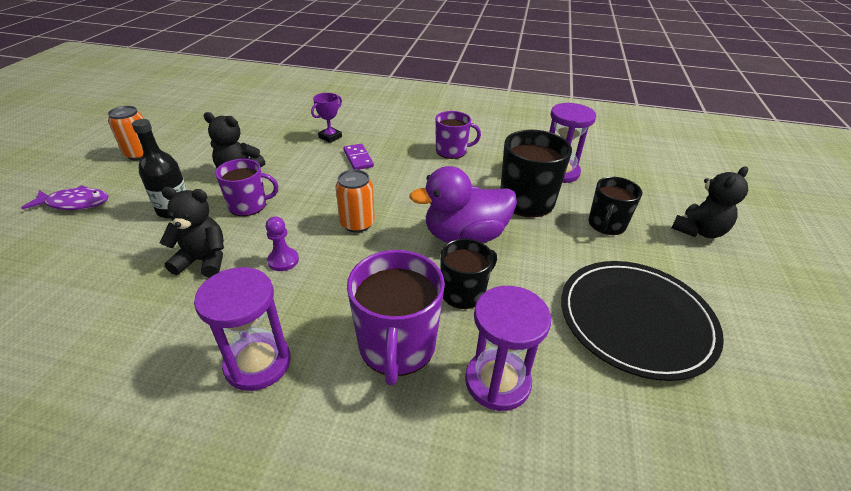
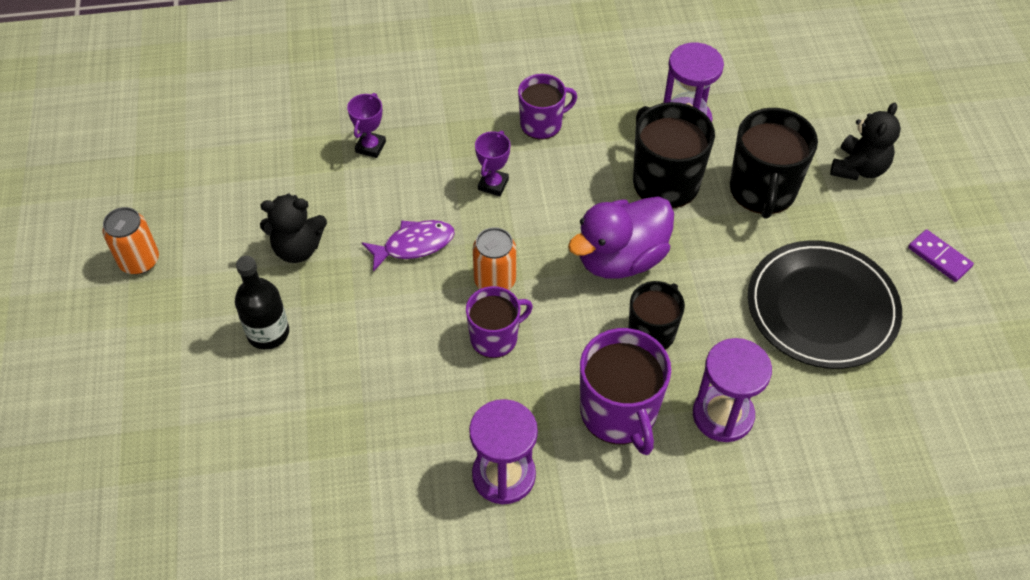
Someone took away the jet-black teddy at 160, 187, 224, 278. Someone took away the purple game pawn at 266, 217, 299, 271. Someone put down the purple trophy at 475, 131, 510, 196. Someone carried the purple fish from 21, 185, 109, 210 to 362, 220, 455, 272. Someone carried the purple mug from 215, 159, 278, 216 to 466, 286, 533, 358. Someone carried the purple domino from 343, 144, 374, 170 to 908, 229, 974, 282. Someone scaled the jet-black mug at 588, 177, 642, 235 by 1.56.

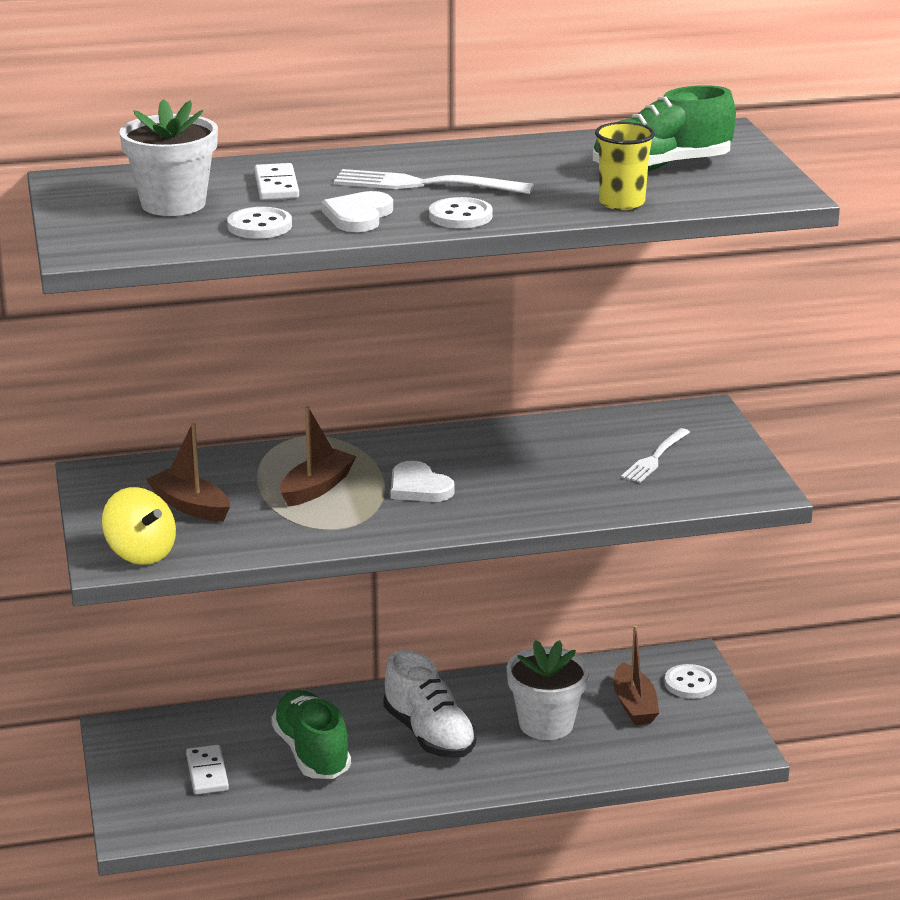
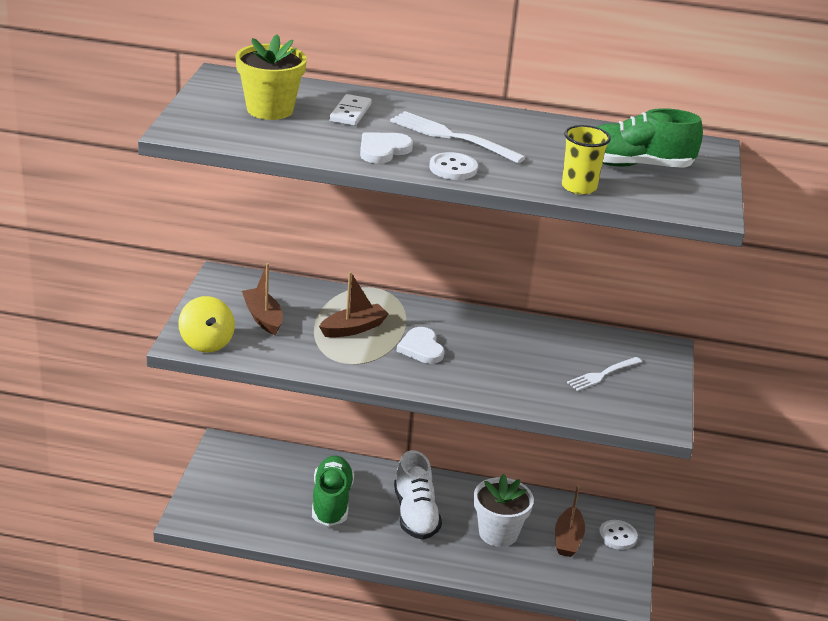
Someone took away the snow-white domino at 186, 745, 229, 795. Someone took away the snow-white button at 227, 207, 292, 239. Someone repainted the snow-white flower pot at 119, 99, 218, 216, which became the bright yellow flower pot at 236, 34, 307, 120.

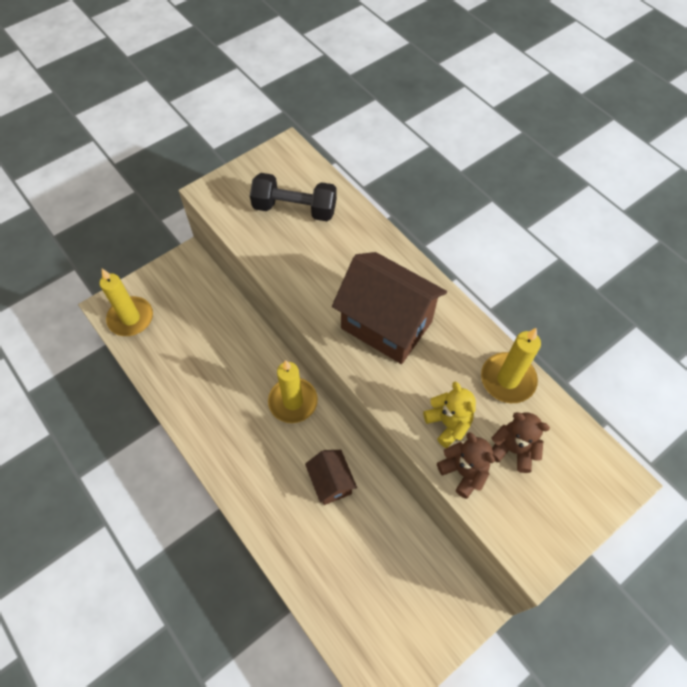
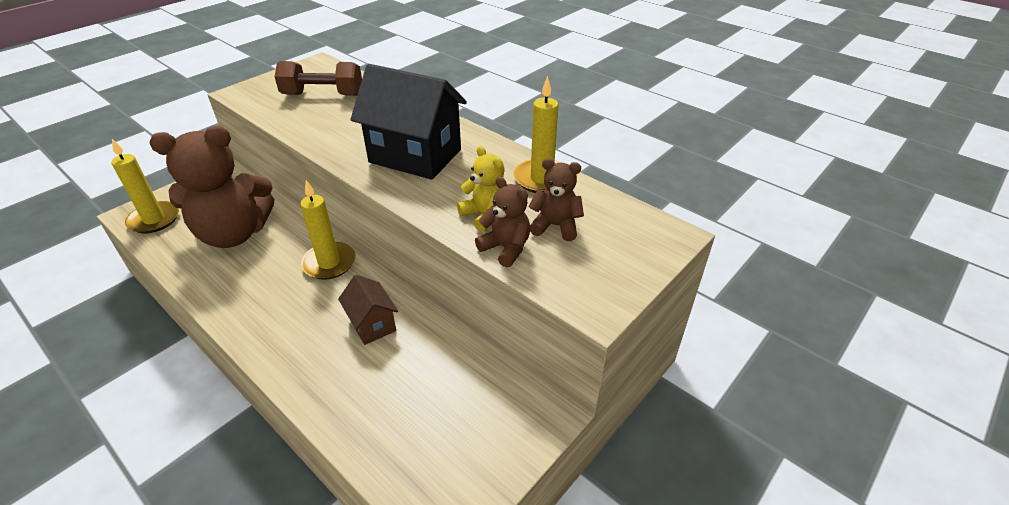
Someone put down the brown teddy at 149, 126, 274, 248. Someone repainted the jet-black free weight at 250, 173, 337, 221, which became the brown free weight at 275, 61, 362, 96. Someone repainted the brown toy house at 332, 252, 447, 364, which became the jet-black toy house at 351, 64, 467, 180.

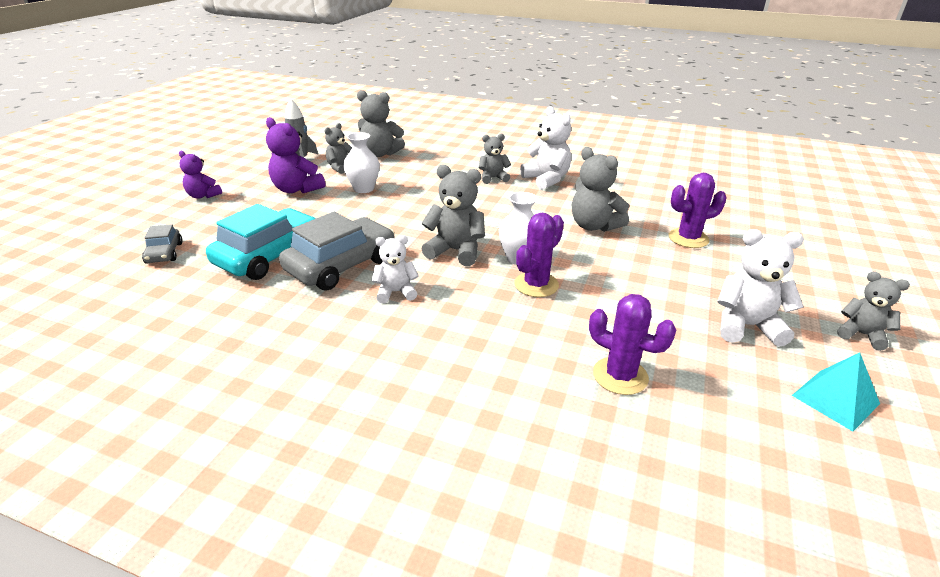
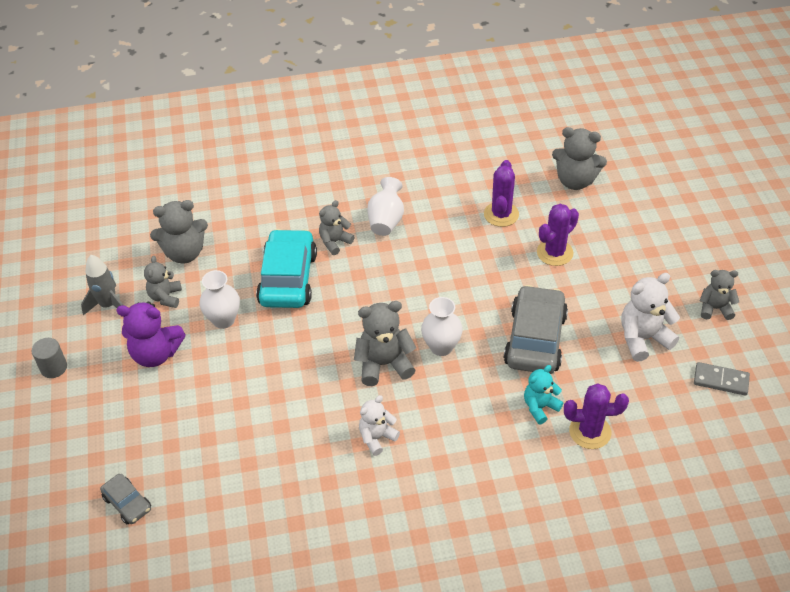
Someone took away the purple teddy at 179, 151, 222, 199. Someone put down the gray solid cylinder at 32, 338, 67, 378. Someone put down the aqua teddy at 524, 365, 563, 424. Someone carried the aqua automobile from 206, 204, 317, 280 to 256, 229, 317, 308. Someone carried the gray automobile from 279, 212, 395, 291 to 504, 285, 568, 374. Someone carried the purple saguaro cactus from 514, 213, 564, 297 to 484, 160, 519, 227. Someone carried the gray teddy from 572, 147, 629, 232 to 552, 127, 607, 190. Someone swapped the snow-white teddy at 520, 106, 571, 190 for the snow-white tall vase at 367, 177, 404, 236. Someone swapped the aqua pyramid shape at 792, 353, 880, 431 for the gray domino at 694, 362, 750, 396.

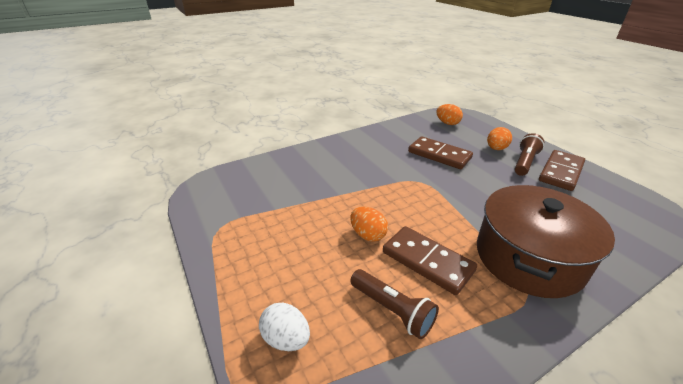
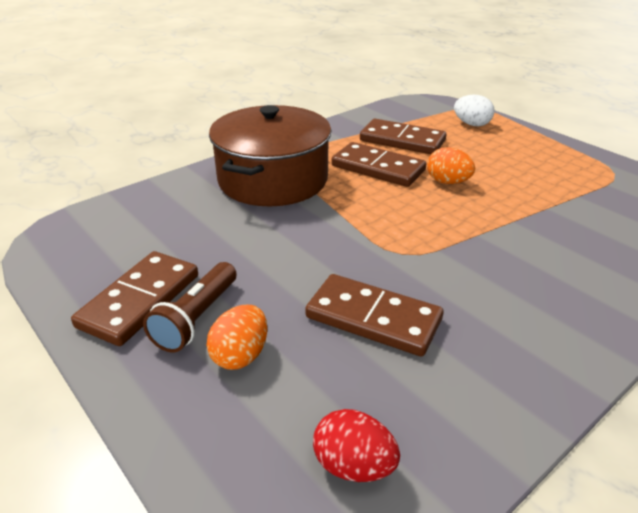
Someone swapped the brown pocket torch at 350, 269, 439, 339 for the brown domino at 360, 119, 446, 154. Someone repainted the orange-coloured egg at 436, 104, 463, 125, which became the scarlet egg at 313, 409, 400, 482.

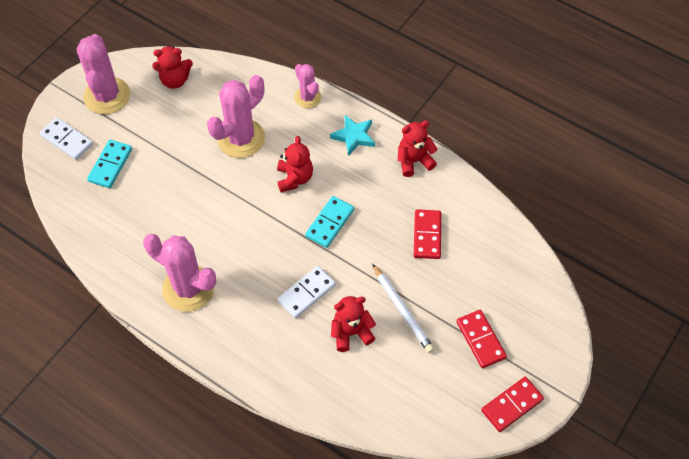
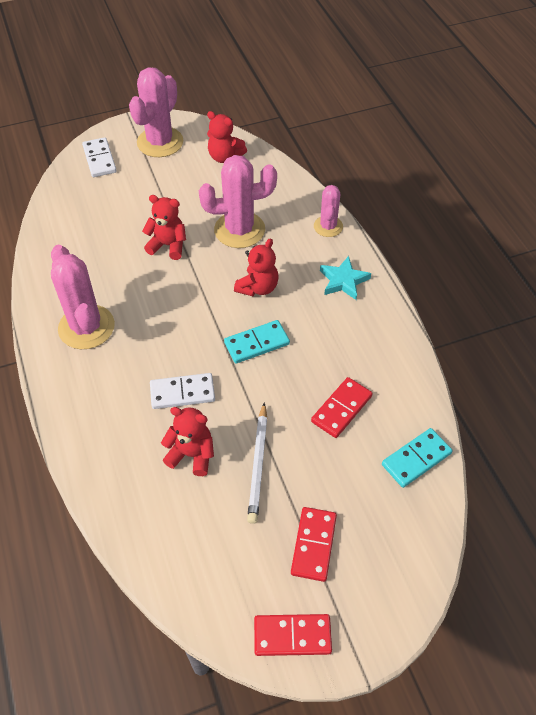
Someone carried the aqua domino from 87, 140, 132, 188 to 382, 428, 452, 488. Someone carried the scarlet teddy from 398, 120, 438, 177 to 142, 195, 186, 260.

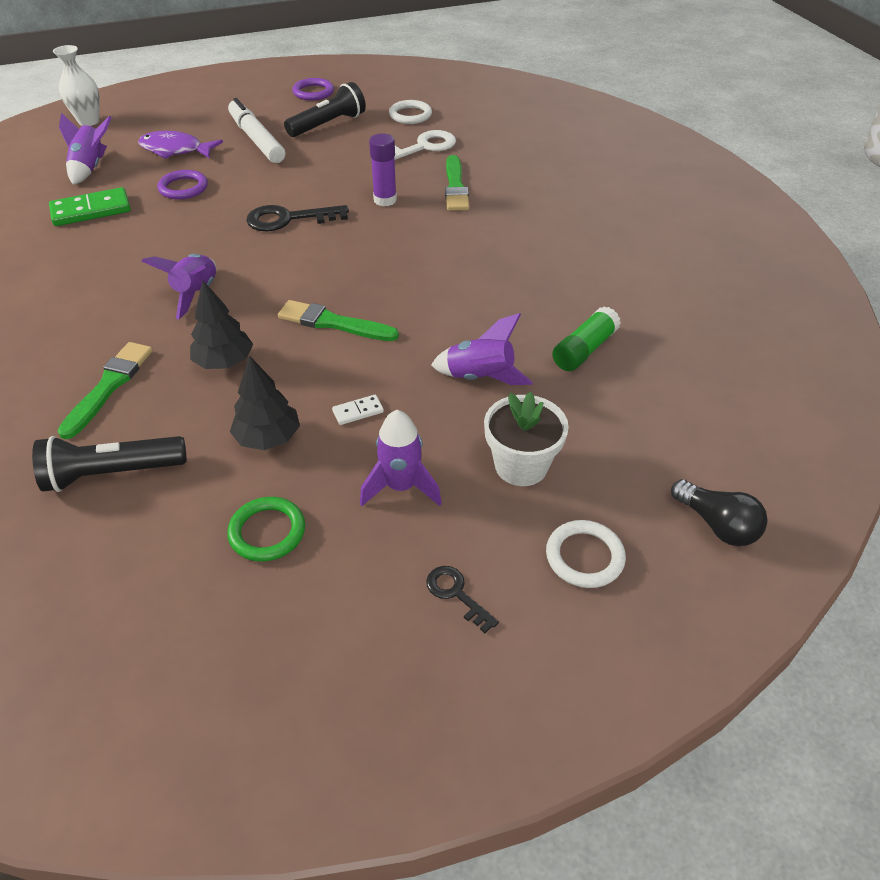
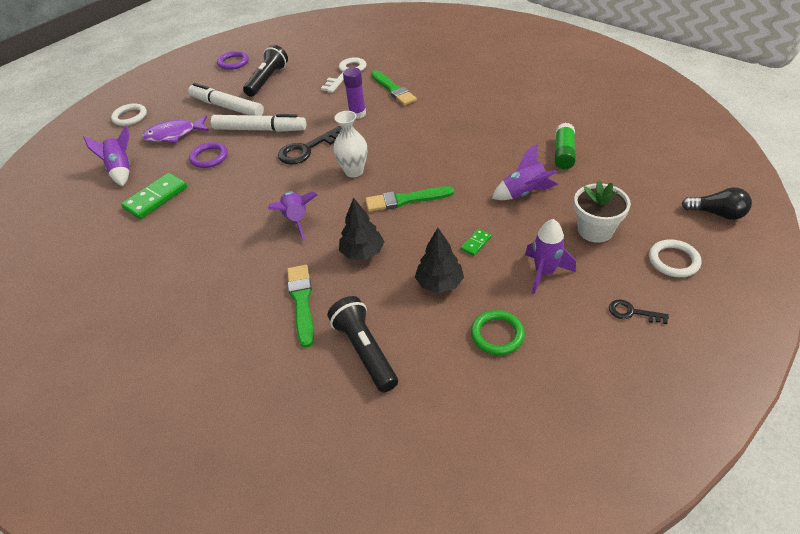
Someone put down the snow-white marker pen at 211, 114, 306, 132. Someone carried the snow-white tall vase from 53, 45, 100, 126 to 333, 111, 367, 178. Someone carried the snow-white hoop from 389, 100, 432, 124 to 111, 103, 147, 126. Someone repainted the snow-white domino at 332, 395, 384, 425, which became the leaf-green domino at 461, 229, 491, 256. Someone rotated the jet-black pocket torch at 32, 436, 187, 492 by 105 degrees clockwise.

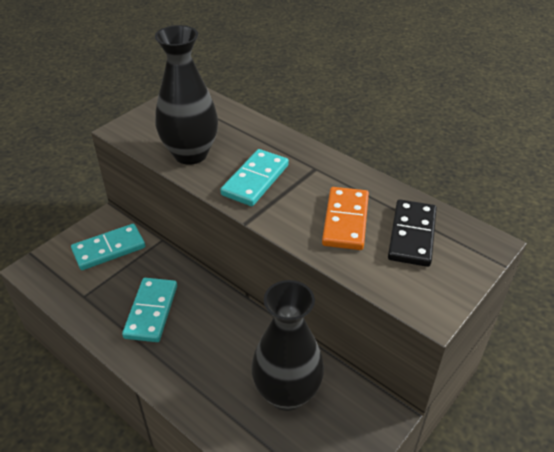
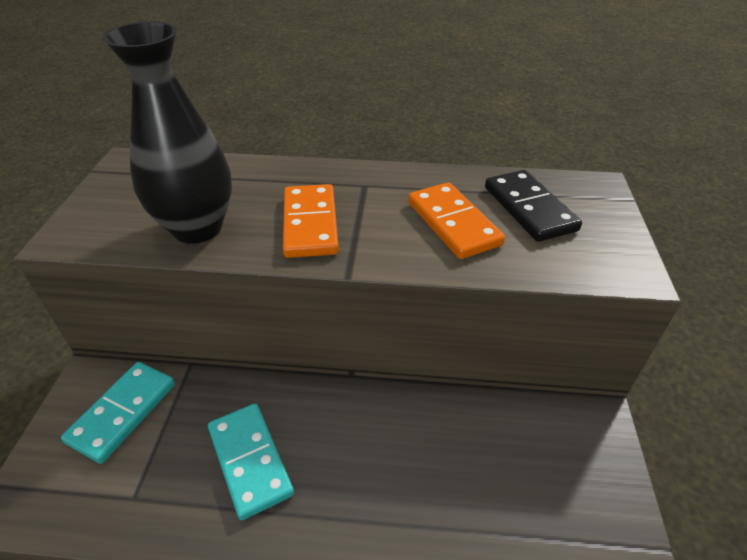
Someone took away the jet-black tall vase at 251, 280, 324, 411. Someone repainted the aqua domino at 220, 149, 289, 206, which became the orange-coloured domino at 283, 184, 339, 258.

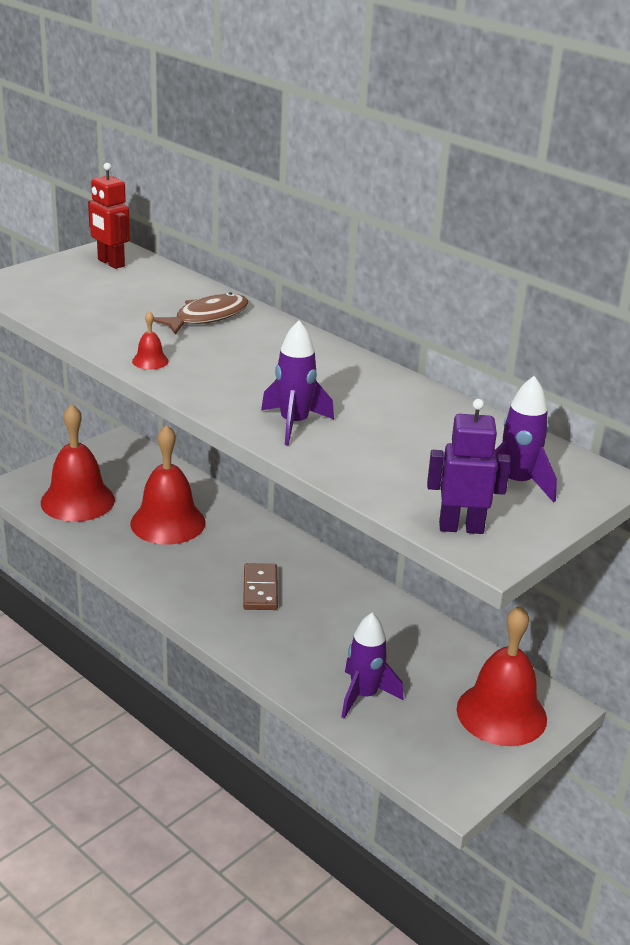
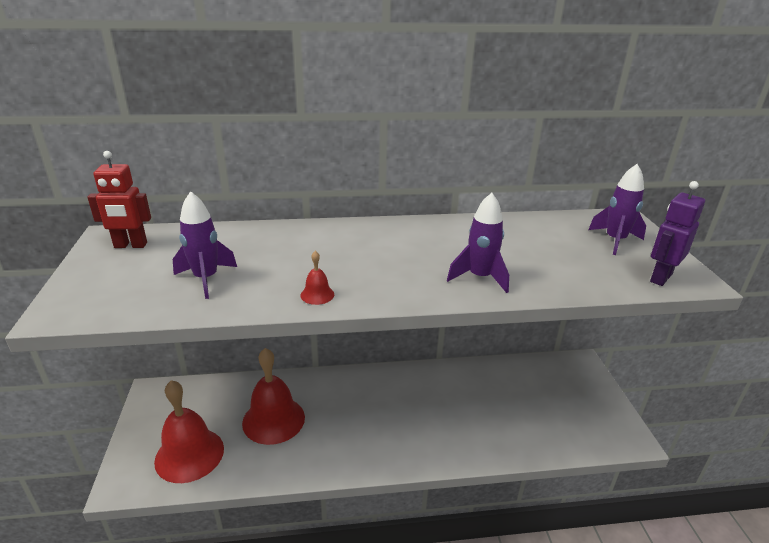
Someone took away the brown fish at 153, 292, 248, 334. Someone took away the brown domino at 243, 563, 278, 610. Someone took away the scarlet school bell at 456, 606, 547, 746. Someone carried the purple spaceship from 341, 613, 403, 718 to 173, 191, 237, 299.

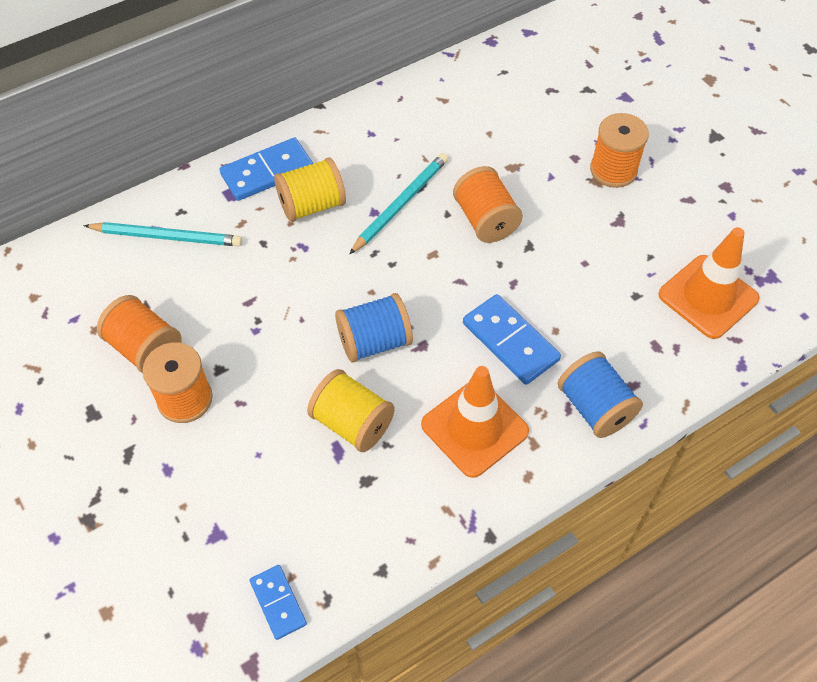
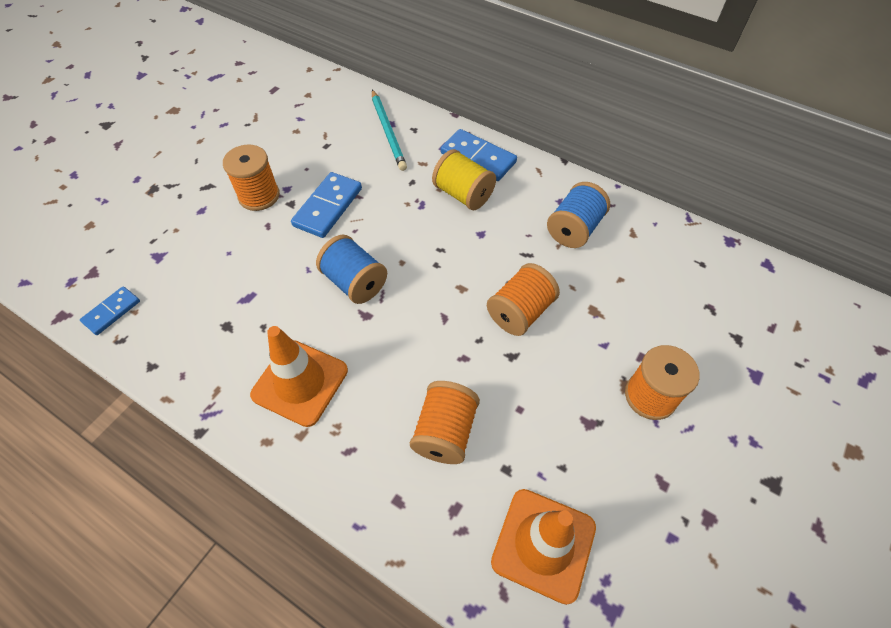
Someone took away the bright yellow bobbin at 307, 369, 395, 452. Someone took away the aqua pencil at 349, 153, 448, 254. Someone carried the orange-coloured bobbin from 97, 295, 181, 374 to 410, 381, 480, 464. Someone carried the blue domino from 463, 294, 561, 385 to 291, 172, 362, 238. Someone carried the blue bobbin from 558, 351, 643, 438 to 547, 182, 610, 248.

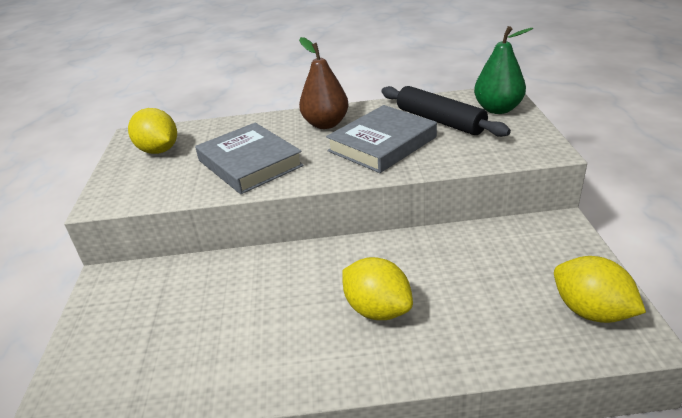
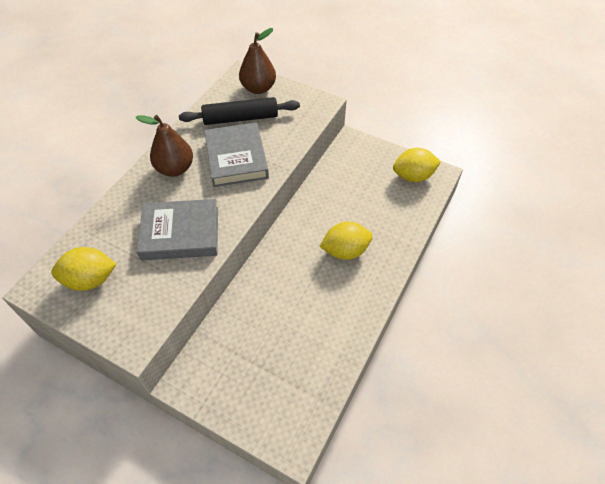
Someone repainted the leaf-green pear at 474, 26, 533, 114, which became the brown pear at 239, 28, 276, 94.

